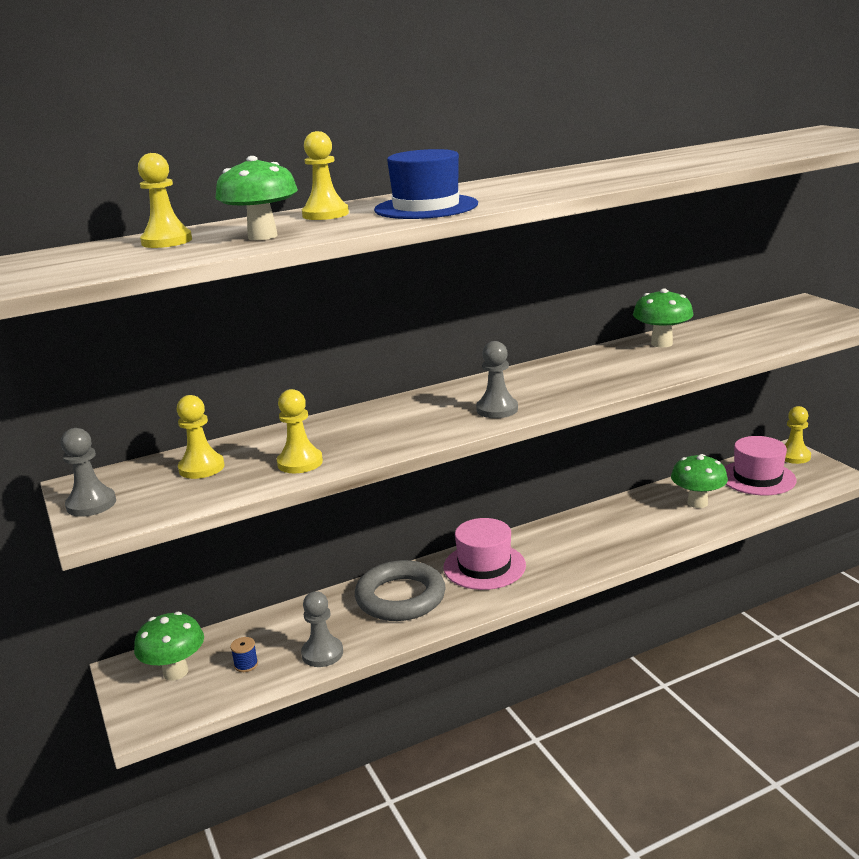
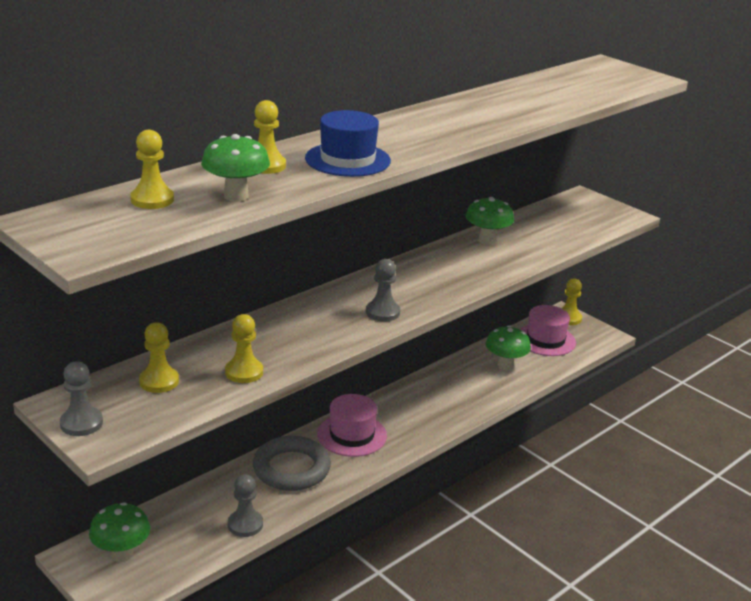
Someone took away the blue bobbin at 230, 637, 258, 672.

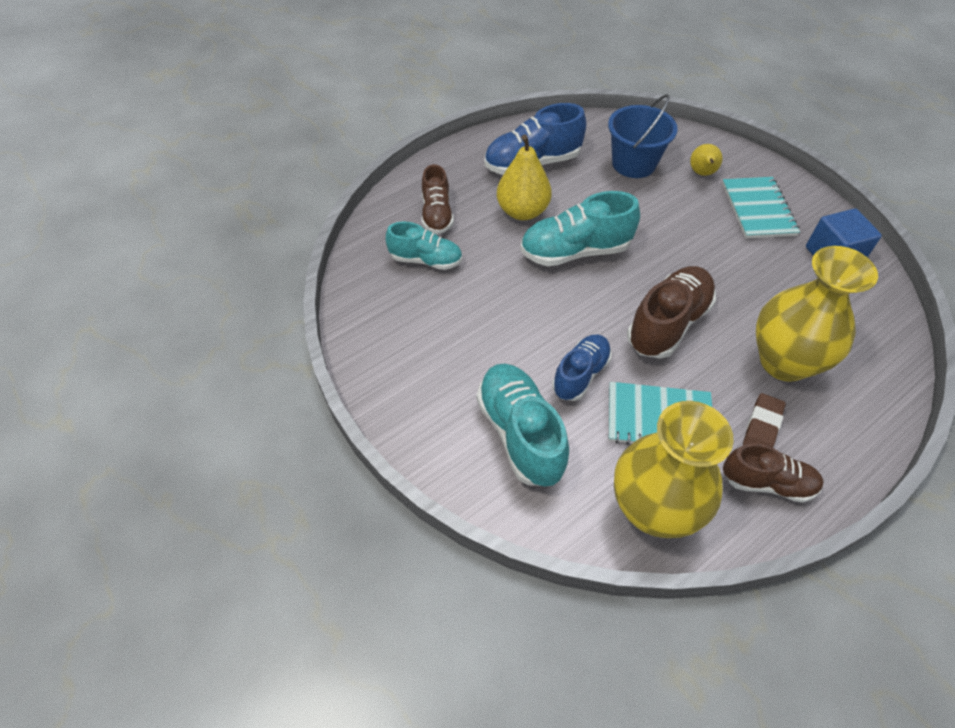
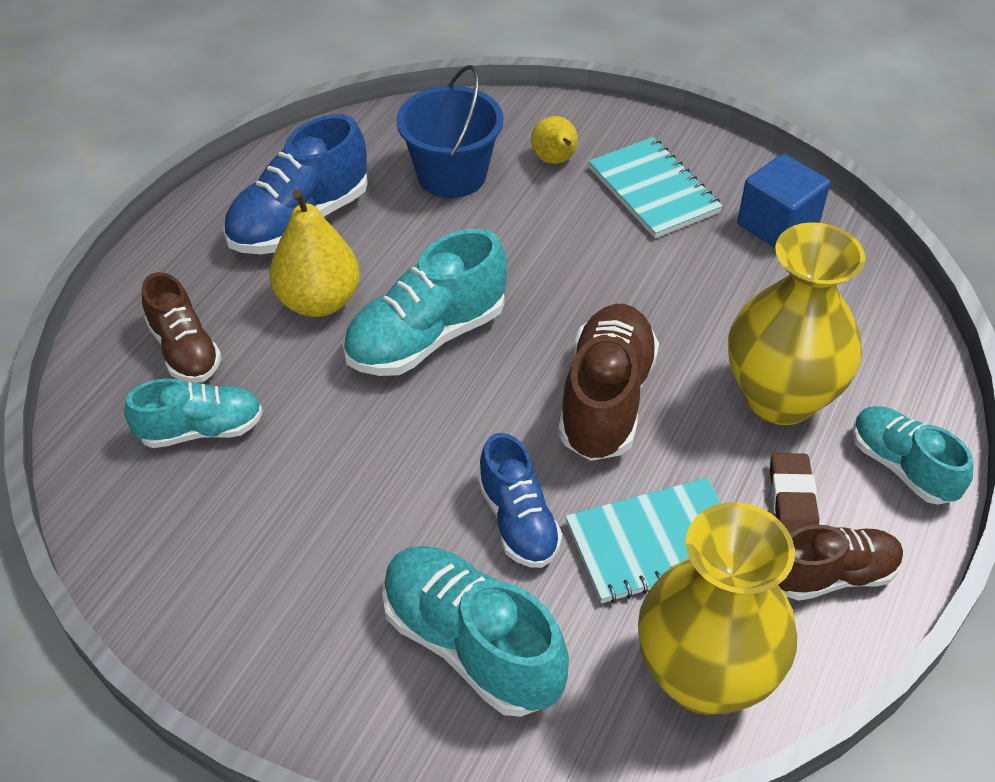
Someone put down the aqua shoe at 853, 406, 973, 505. Someone rotated the blue shoe at 552, 334, 612, 401 by 150 degrees clockwise.

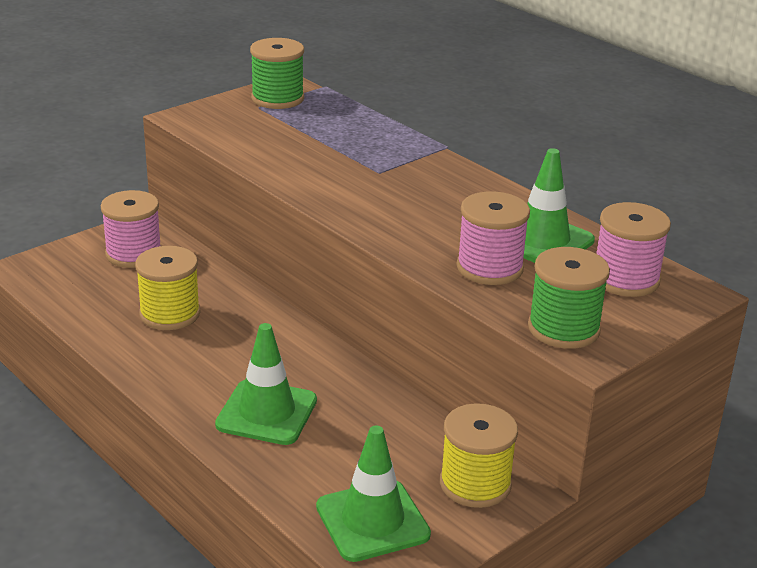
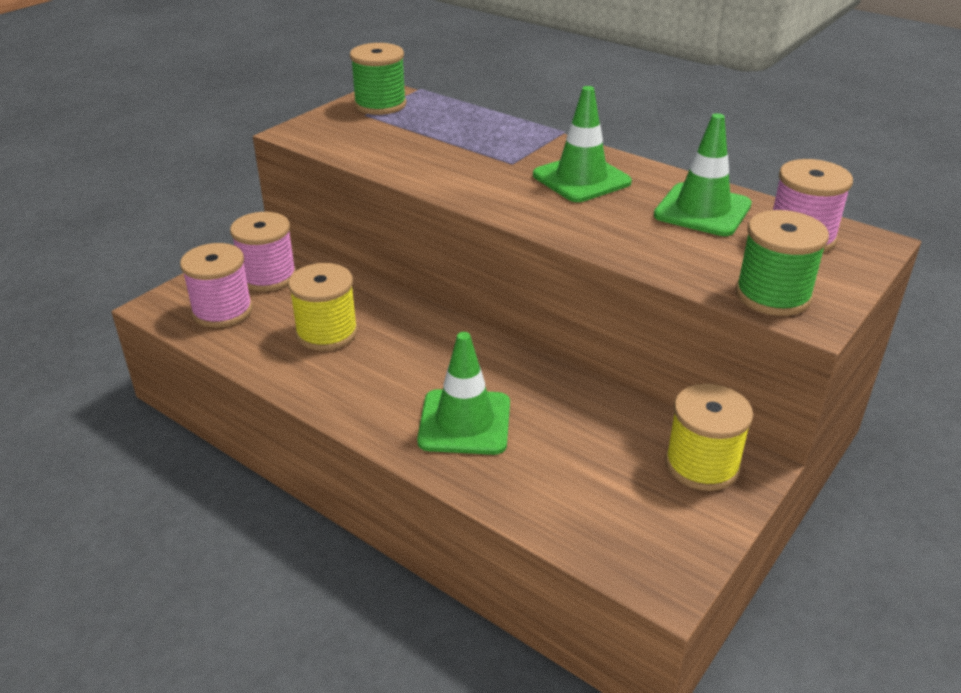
Someone carried the leaf-green traffic cone from 316, 426, 431, 562 to 533, 86, 632, 202. Someone carried the pink bobbin from 456, 191, 530, 285 to 180, 243, 253, 328.

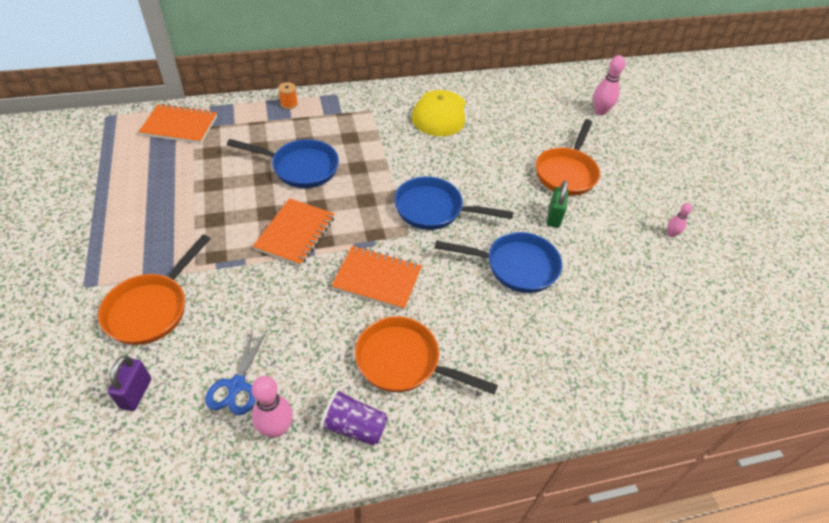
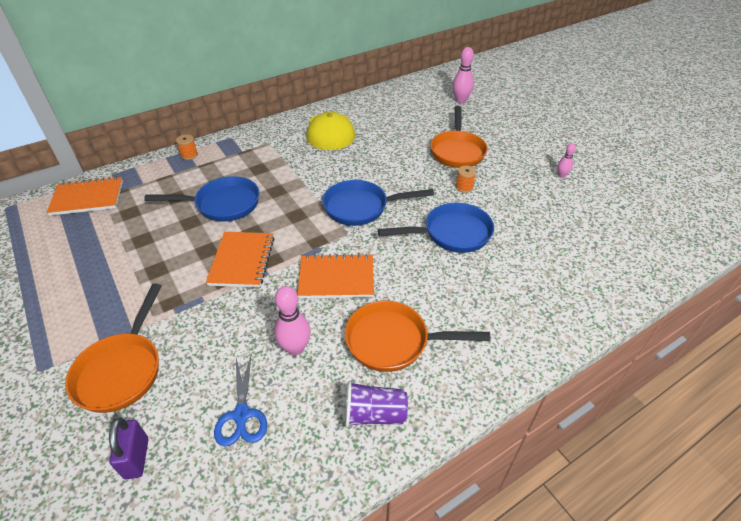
Someone carried the pink tenpin from 252, 376, 293, 438 to 274, 286, 311, 355. Someone swapped the leaf-green small lock at 547, 180, 568, 228 for the orange-coloured bobbin at 456, 166, 476, 193.

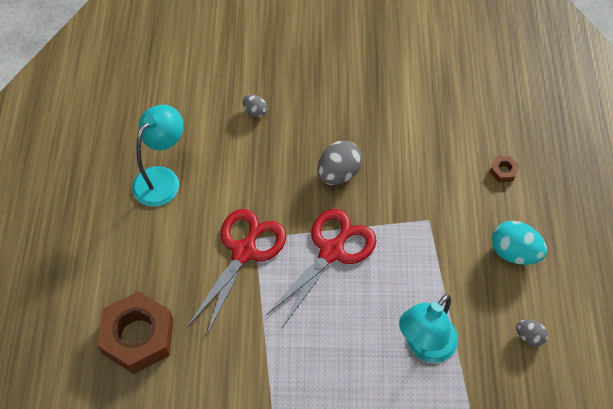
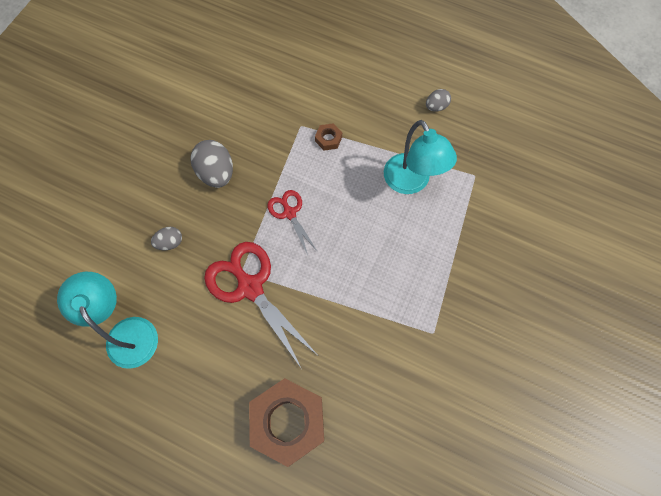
Someone took away the aqua egg at 492, 221, 547, 265. Someone carried the gray egg from 242, 94, 267, 118 to 151, 227, 182, 250. Someone carried the brown nut from 490, 156, 519, 183 to 315, 123, 342, 151. Someone scaled the scarlet pair of scissors at 266, 209, 377, 328 by 0.55.

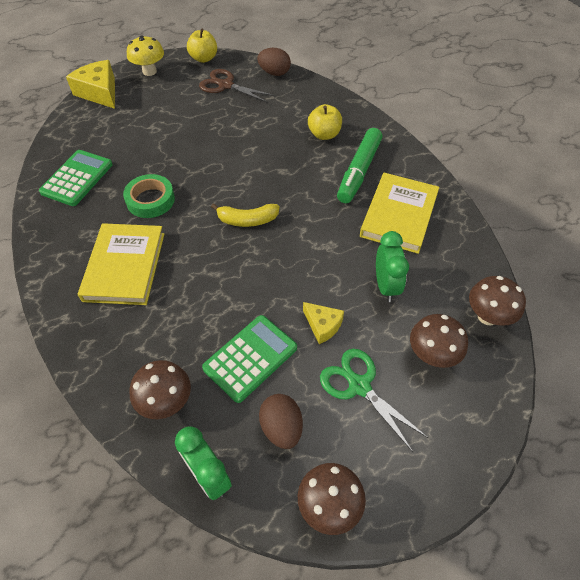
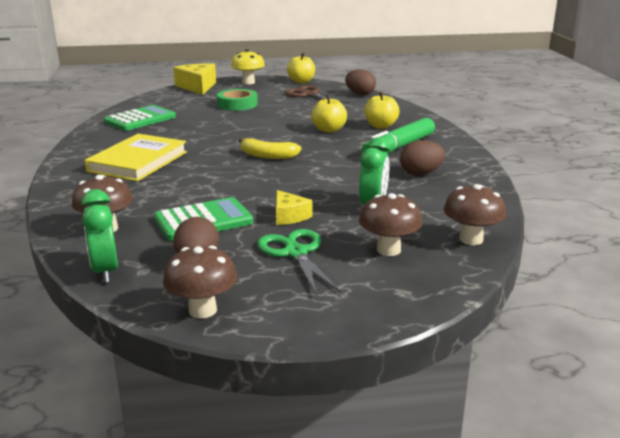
Someone put down the bright yellow apple fruit at 311, 94, 347, 133. Someone carried the leaf-green tape from 123, 174, 175, 218 to 217, 89, 258, 110. Someone swapped the bright yellow hardback at 360, 173, 439, 254 for the brown egg at 400, 140, 445, 175.

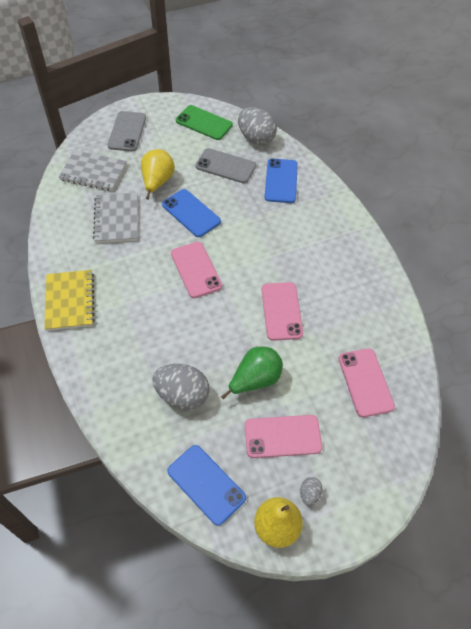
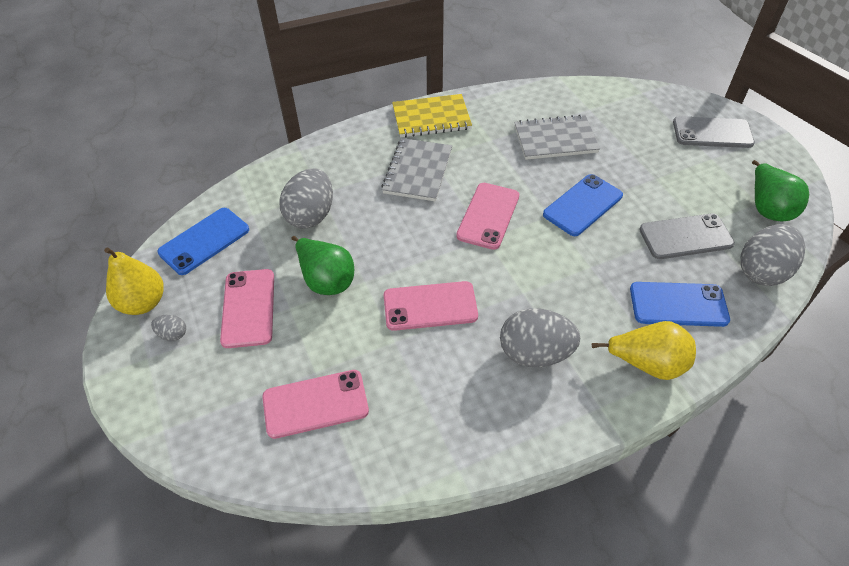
Someone put down the gray egg at 500, 308, 580, 367. Someone carried the gray notebook from 58, 150, 127, 191 to 381, 138, 452, 201. Someone carried the bright yellow pear from 141, 149, 175, 200 to 592, 321, 696, 380. Someone swapped the leaf-green mobile phone at 176, 105, 233, 140 for the leaf-green pear at 752, 160, 809, 221. Someone rotated the pink mobile phone at 171, 242, 222, 298 by 45 degrees counterclockwise. Someone rotated the gray mobile phone at 196, 148, 256, 183 by 60 degrees clockwise.

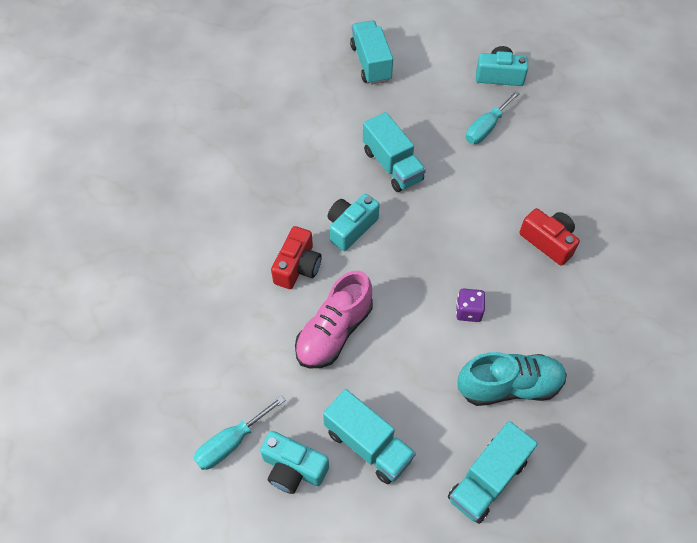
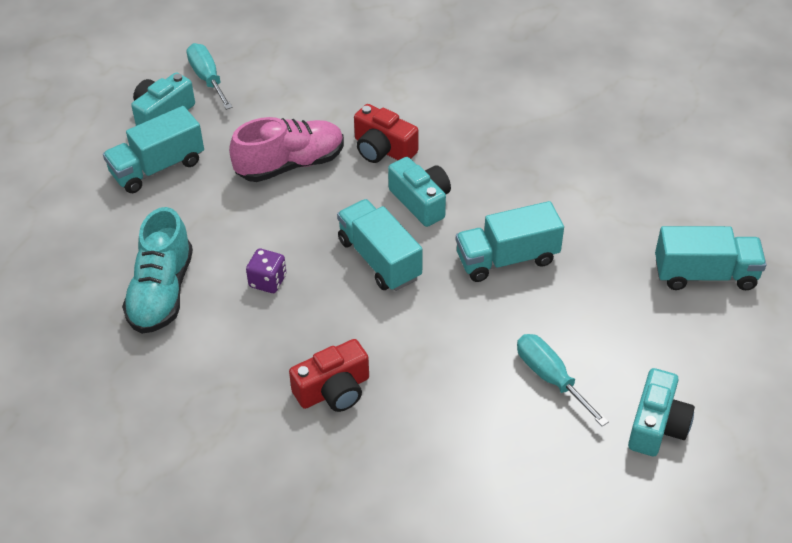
Someone carried the aqua truck from 448, 421, 538, 524 to 337, 199, 423, 291. Someone rotated the pink shoe at 295, 271, 373, 368 by 105 degrees clockwise.

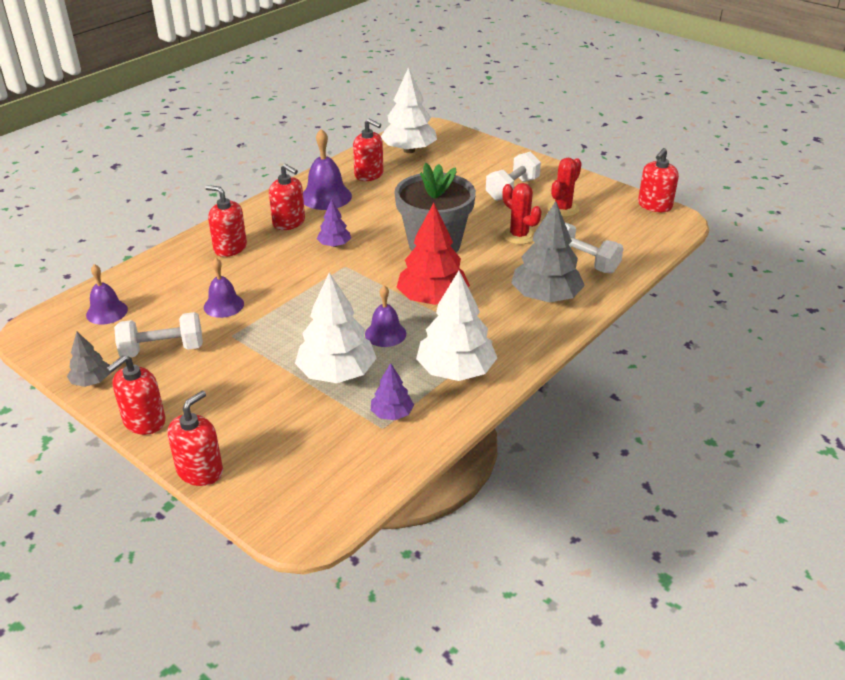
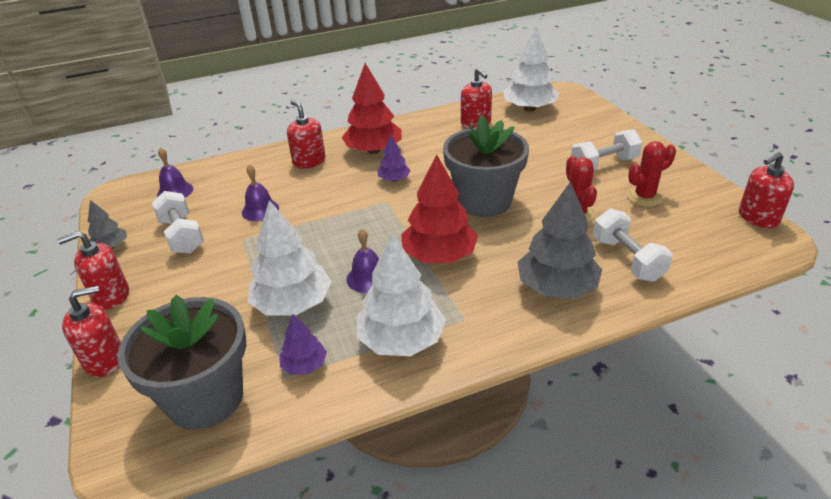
Someone took away the purple school bell at 303, 129, 352, 210. Someone put down the gray flower pot at 117, 295, 246, 430. Someone swapped the scarlet soap dispenser at 269, 164, 305, 230 for the scarlet fir tree at 342, 63, 401, 154. Someone rotated the snow-white free weight at 114, 312, 203, 357 by 45 degrees clockwise.

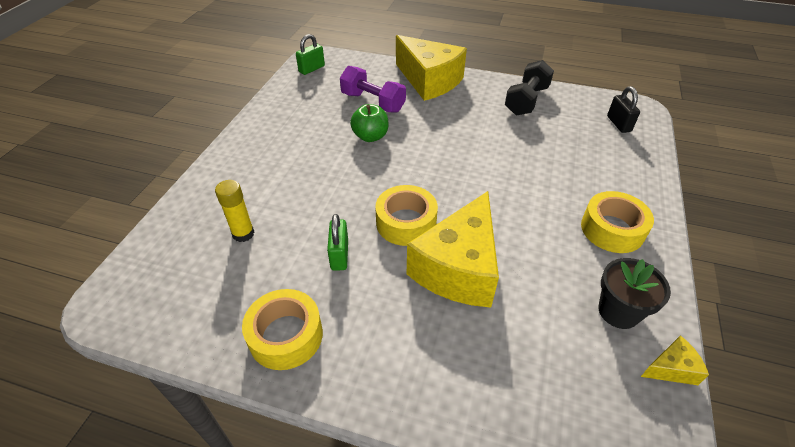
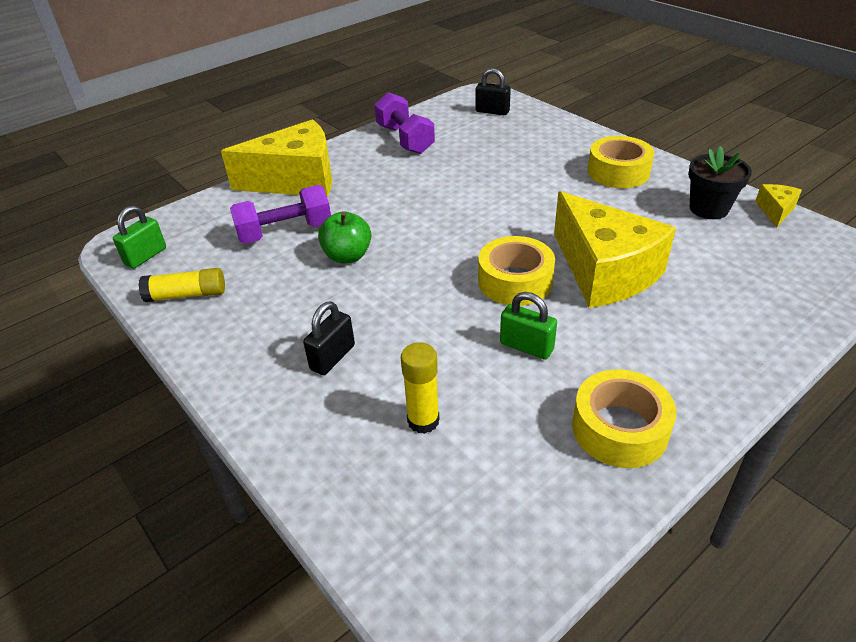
Someone put down the bright yellow glue at 138, 268, 225, 302. Someone put down the jet-black small lock at 303, 301, 355, 375. Someone repainted the jet-black free weight at 505, 60, 554, 115, which became the purple free weight at 374, 92, 435, 154. Someone rotated the leaf-green small lock at 296, 34, 325, 75 by 45 degrees clockwise.

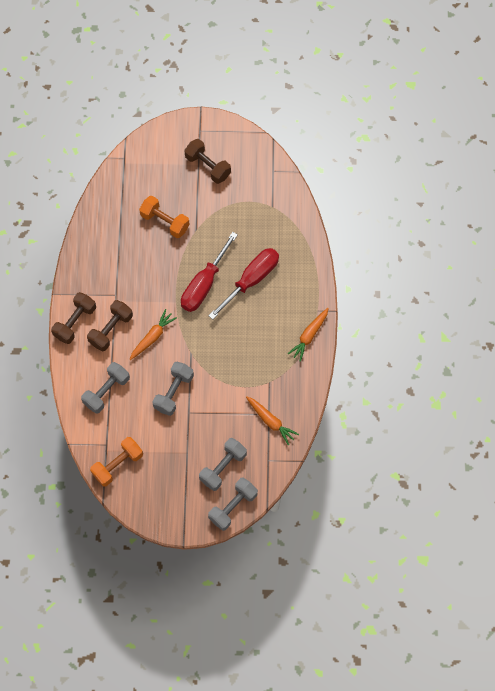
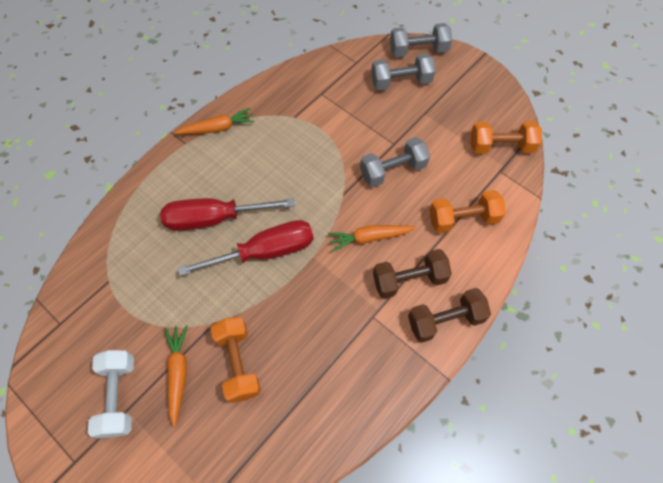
Someone carried the orange-coloured carrot from 246, 396, 299, 445 to 164, 325, 188, 427. Someone repainted the gray free weight at 81, 362, 130, 414, which became the orange-coloured free weight at 430, 190, 506, 233. Someone repainted the brown free weight at 184, 139, 231, 184, which became the snow-white free weight at 88, 350, 134, 438.

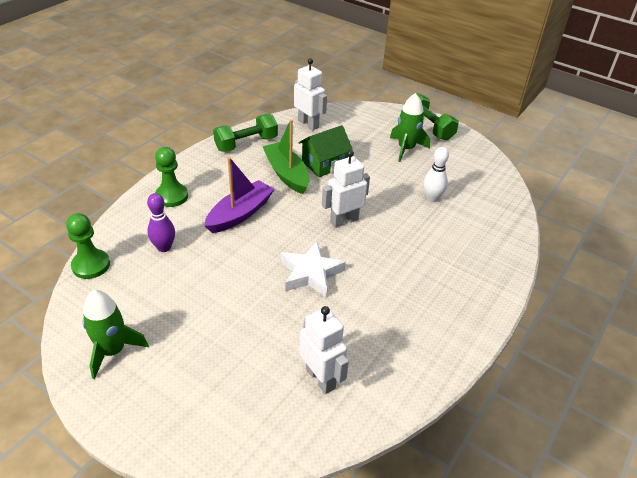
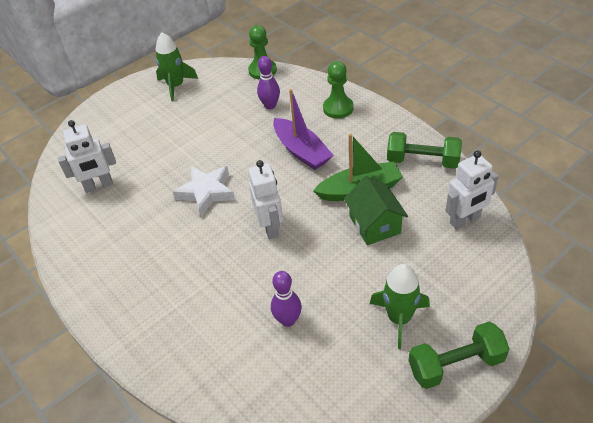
Someone repainted the snow-white tenpin at 423, 147, 449, 202, which became the purple tenpin at 271, 271, 302, 327. Someone rotated the leaf-green free weight at 213, 114, 278, 152 by 60 degrees counterclockwise.

